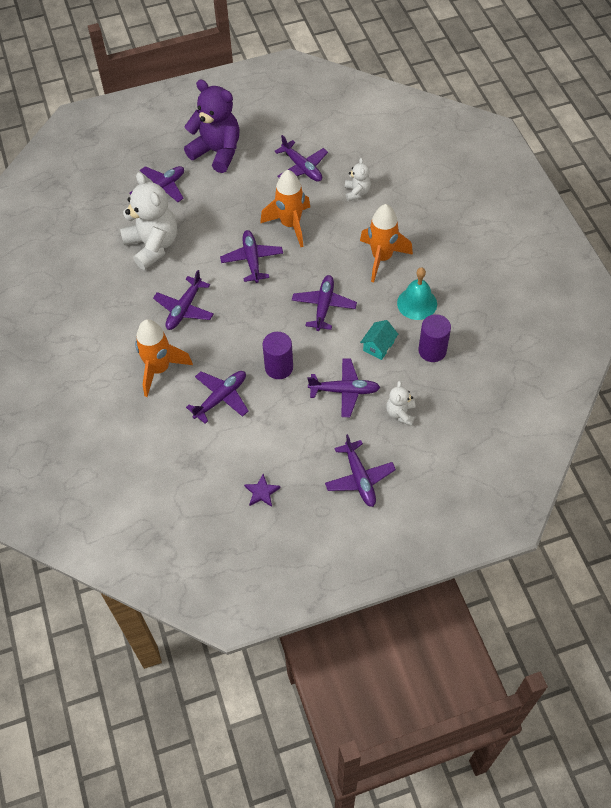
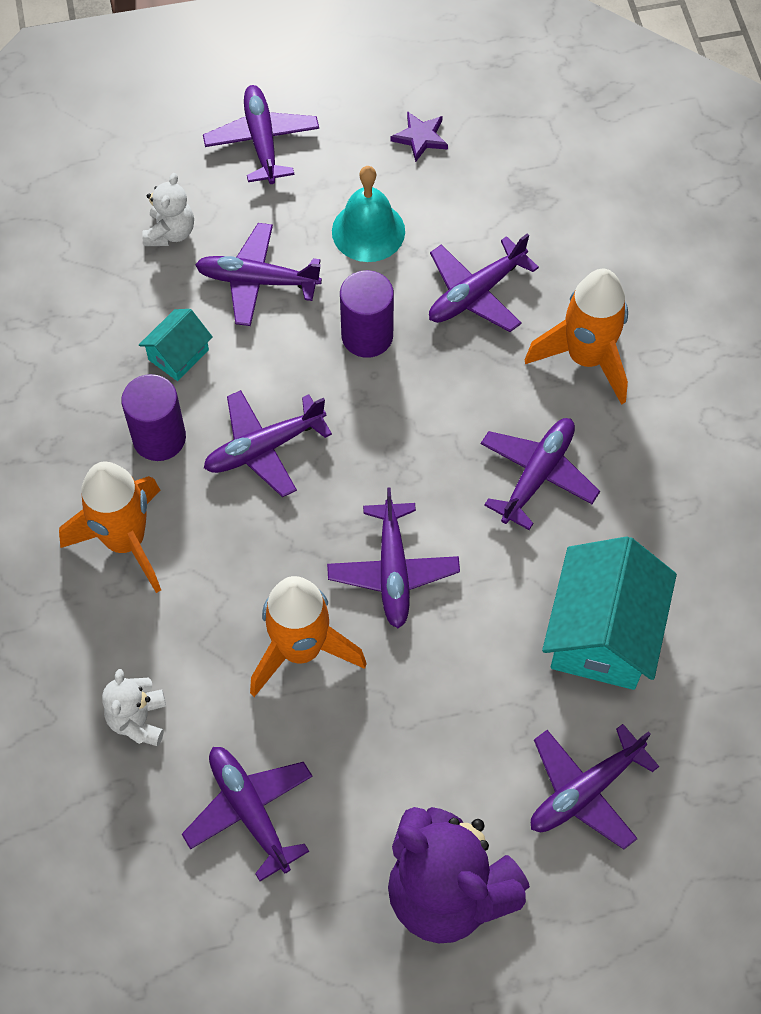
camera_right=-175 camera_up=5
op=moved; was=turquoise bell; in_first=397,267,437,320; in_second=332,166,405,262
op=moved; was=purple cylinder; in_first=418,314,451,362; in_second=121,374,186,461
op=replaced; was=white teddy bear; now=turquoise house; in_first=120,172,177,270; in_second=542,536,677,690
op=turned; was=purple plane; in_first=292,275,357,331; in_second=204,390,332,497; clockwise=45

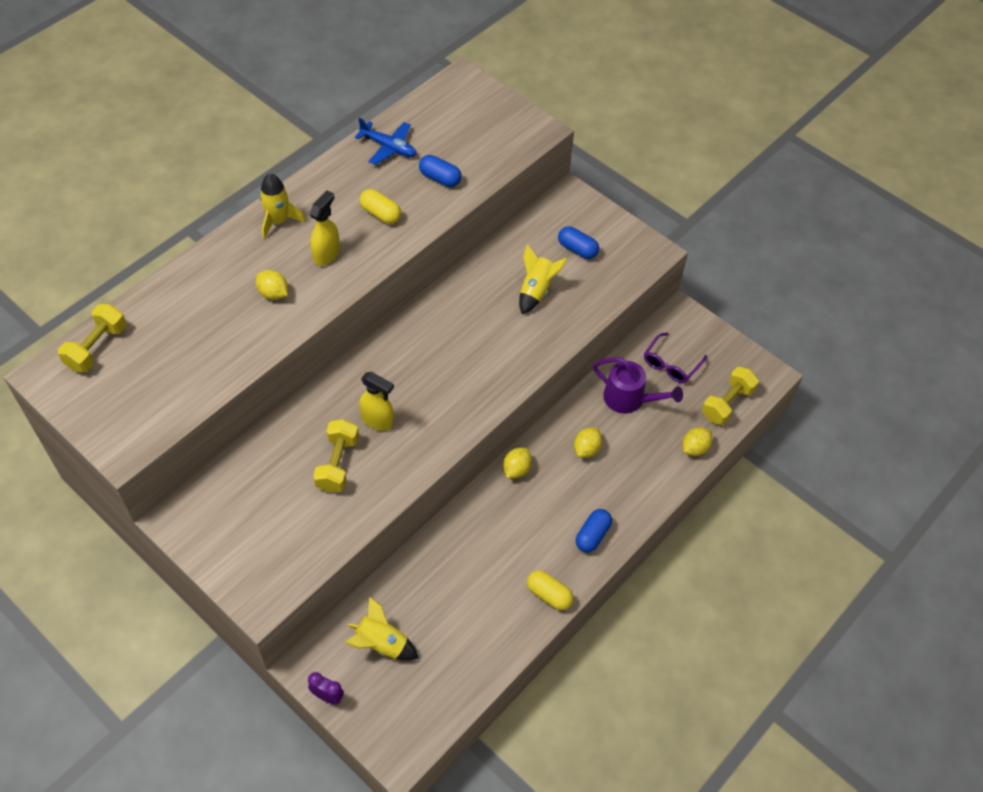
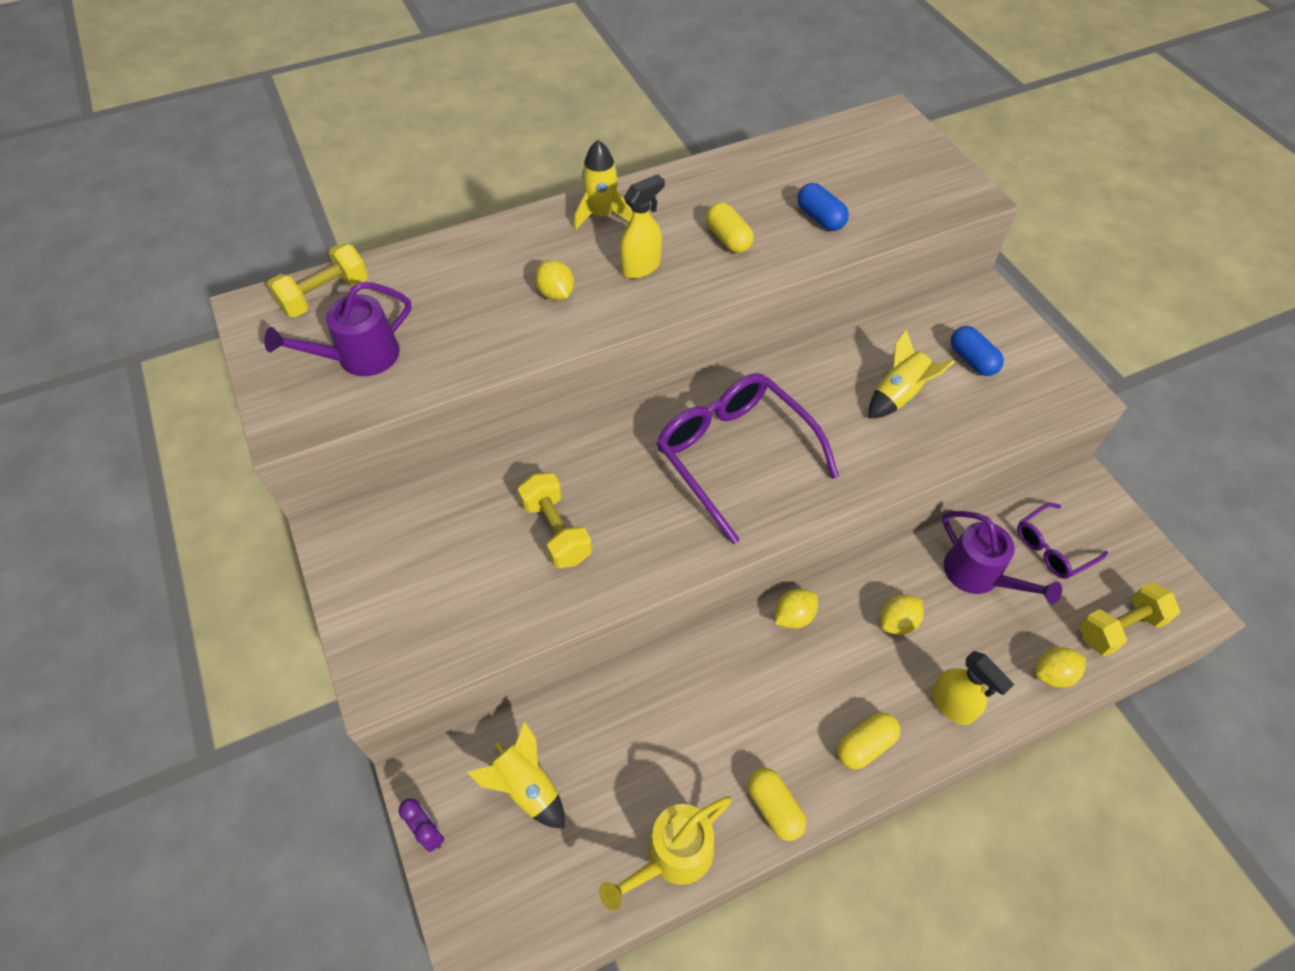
camera_right=25 camera_up=0
op=removed; was=blue plane; in_first=355,118,416,165
op=added; now=purple watering can; in_second=264,282,411,376
op=added; now=yellow watering can; in_second=599,796,732,911
op=added; now=purple glasses; in_second=657,373,839,544
op=moved; was=yellow spray bottle; in_first=359,372,394,431; in_second=932,651,1015,725
op=recoloured; was=blue capsule; now=yellow capsule; in_first=576,509,612,552; in_second=837,712,900,770
op=turned; was=yellow dumbbell; in_first=313,419,359,493; in_second=518,473,592,568; clockwise=-60

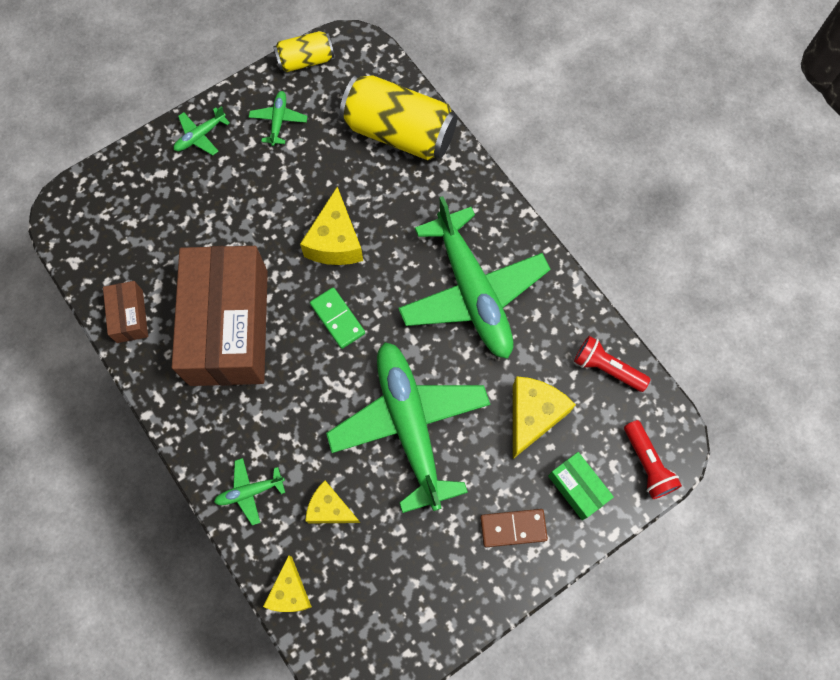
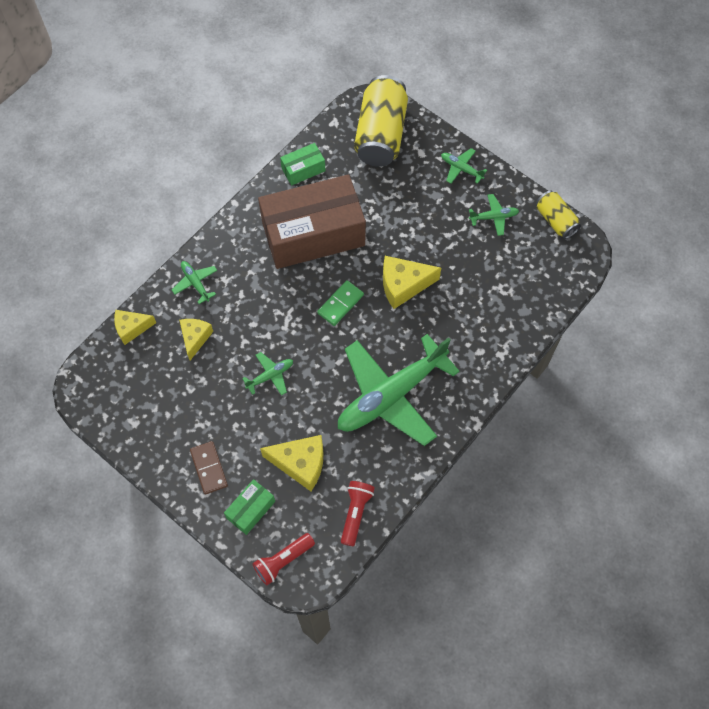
camera_right=75 camera_up=-5
op=moved; was=yellow can; in_first=339,75,457,160; in_second=354,75,408,167
op=recoloured; was=brown box; now=green box; in_first=103,281,148,343; in_second=280,143,326,186
op=resized; was=green plane; in_first=326,342,490,513; in_second=242,352,293,396; ratio=0.4

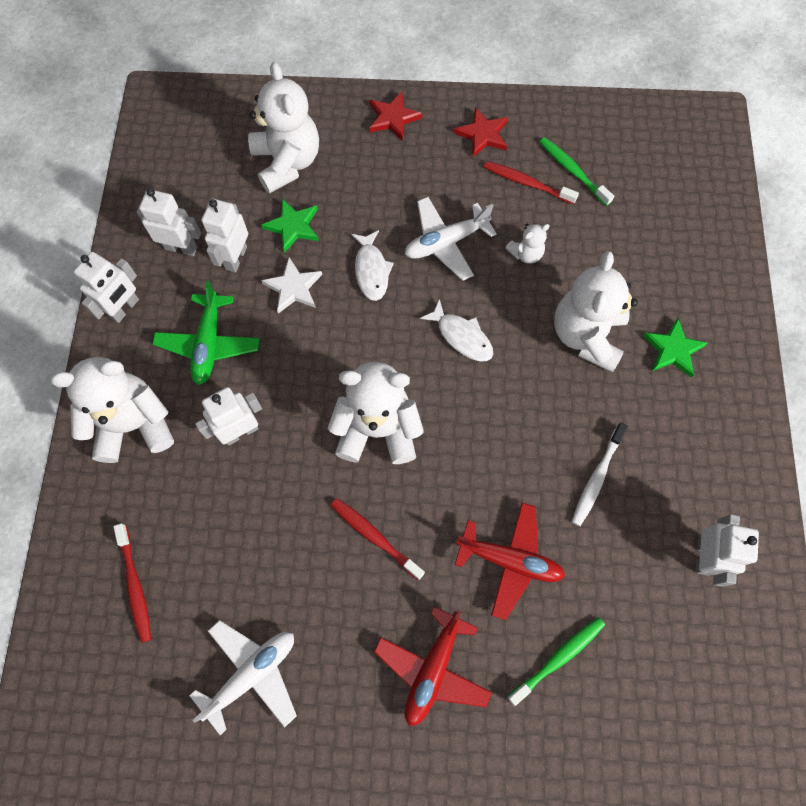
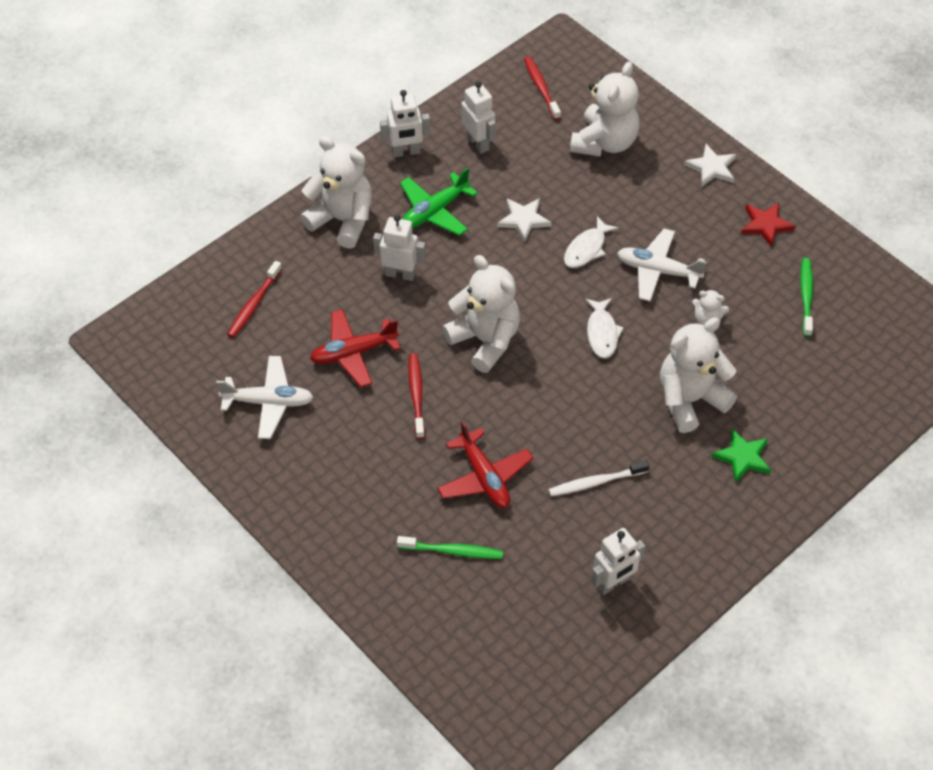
camera_right=45 camera_up=-15
op=removed; was=white robot; in_first=201,199,248,273
op=removed; was=green star; in_first=261,199,319,253
op=moved; was=red plane; in_first=374,607,492,726; in_second=310,309,401,387
op=moved; was=red toothbrush; in_first=484,161,579,204; in_second=524,57,561,120
op=recoloured; was=red star; now=white star; in_first=369,92,423,141; in_second=684,144,736,187

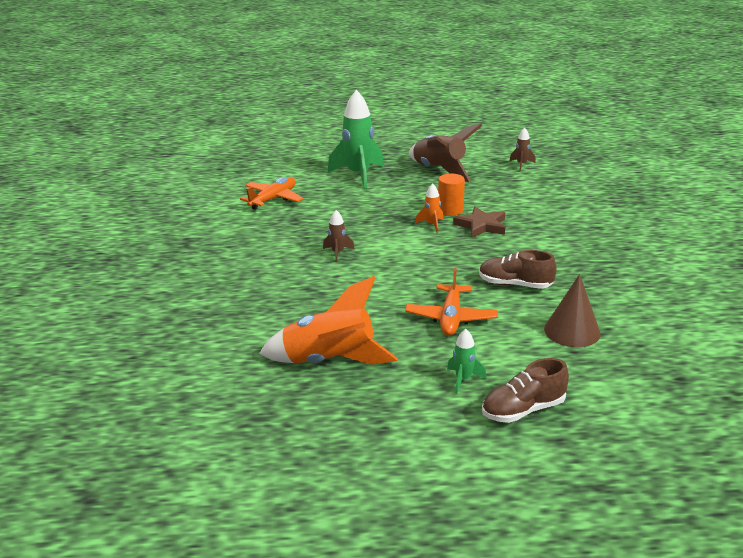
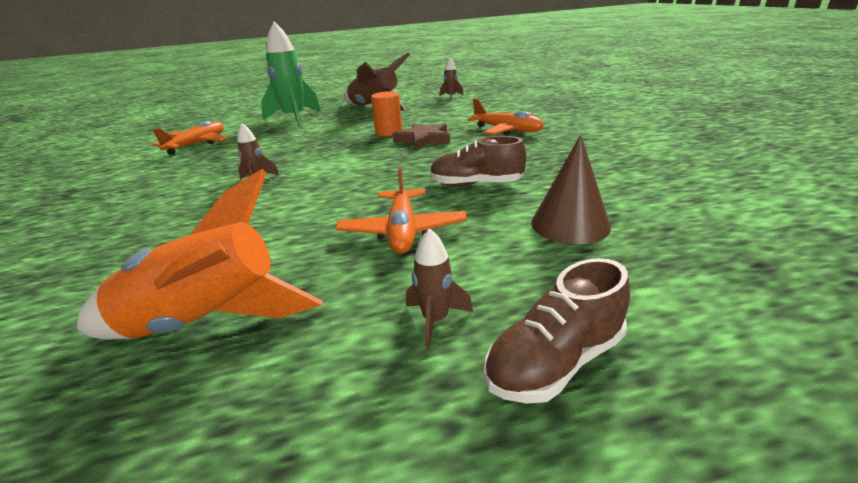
camera_right=-10 camera_up=0
op=removed; was=orange rocket; in_first=415,183,444,233
op=added; now=orange plane; in_second=468,99,544,136
op=recoloured; was=green rocket; now=brown rocket; in_first=447,329,486,394; in_second=406,228,473,349

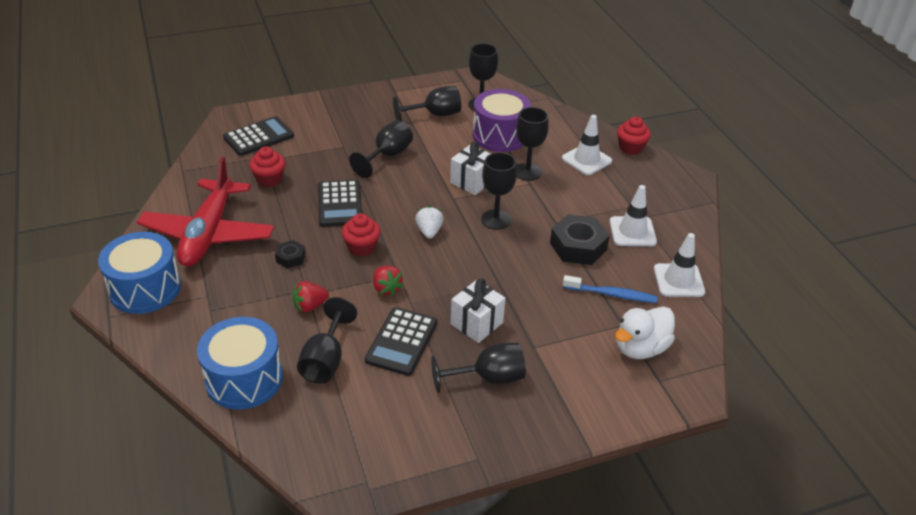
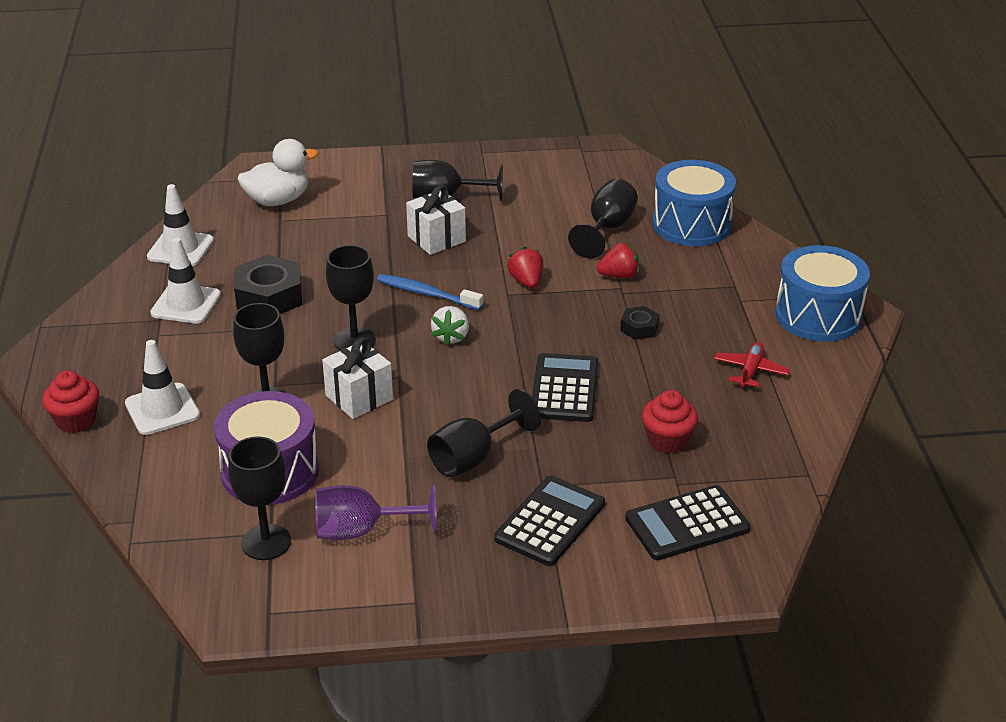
camera_right=-165 camera_up=-5
op=removed; was=red cupcake; in_first=342,213,381,257
op=moved; was=black calculator; in_first=365,307,437,376; in_second=494,475,605,566
op=moved; was=blue toothbrush; in_first=563,275,658,303; in_second=377,274,483,310
op=recoloured; was=black goblet; now=purple goblet; in_first=393,86,461,120; in_second=315,484,437,540
op=resized; was=red plane; in_first=137,157,274,267; in_second=714,342,790,389; ratio=0.4

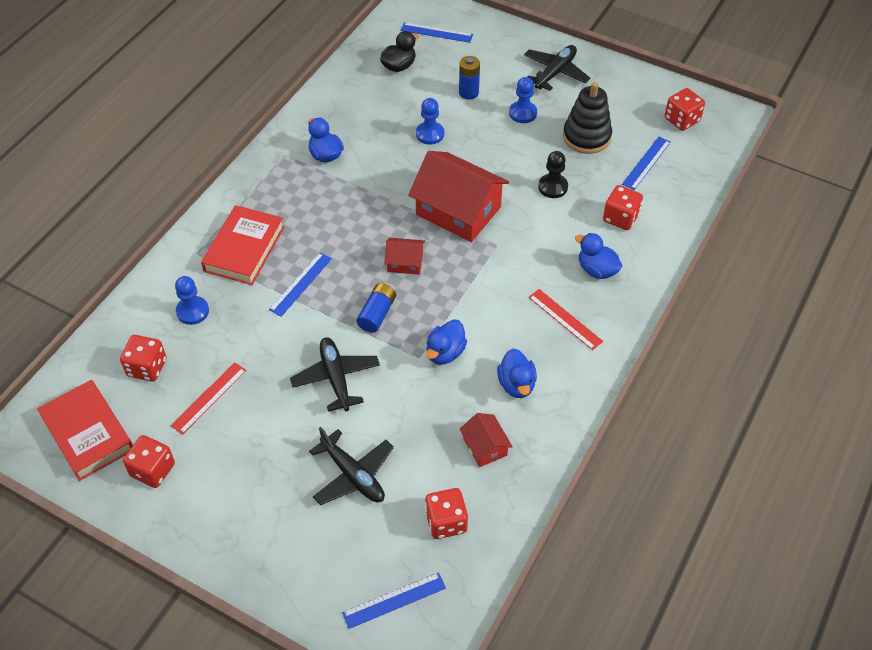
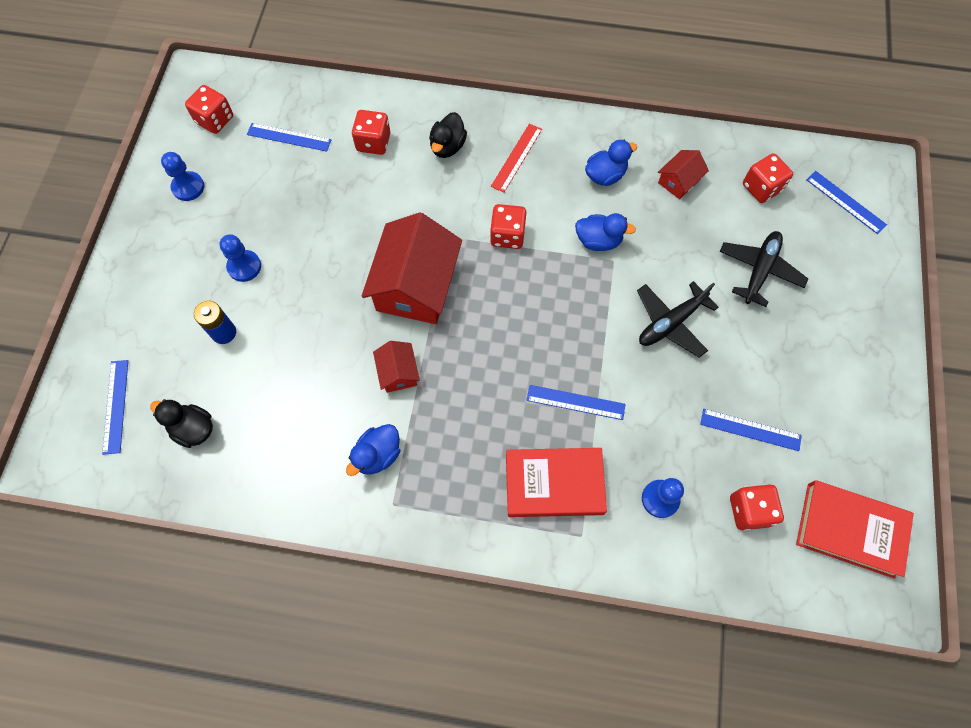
camera_right=-110 camera_up=15
op=removed; was=blue battery; in_first=356,283,396,333
op=removed; was=black plane; in_first=524,45,590,91
op=removed; was=black pawn; in_first=538,151,568,198
op=removed; was=black stacking toy; in_first=563,82,612,154
op=moved; was=red dice; in_first=123,435,175,488; in_second=490,204,526,249
op=moved; was=red house; in_first=384,238,425,275; in_second=373,341,420,393
op=moved; was=blue pawn; in_first=416,98,444,145; in_second=161,152,204,201
op=recoloured; was=red ruler; now=blue ruler; in_first=171,362,246,435; in_second=700,409,802,451
op=recoloured; was=blue duck; now=black duck; in_first=575,233,622,279; in_second=429,112,467,158
op=turned; was=red book; in_first=37,380,133,481; in_second=796,480,914,579; clockwise=75

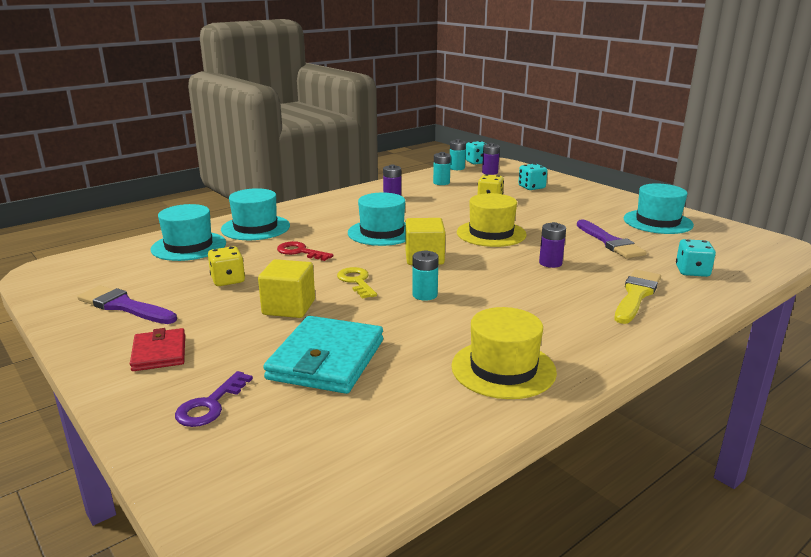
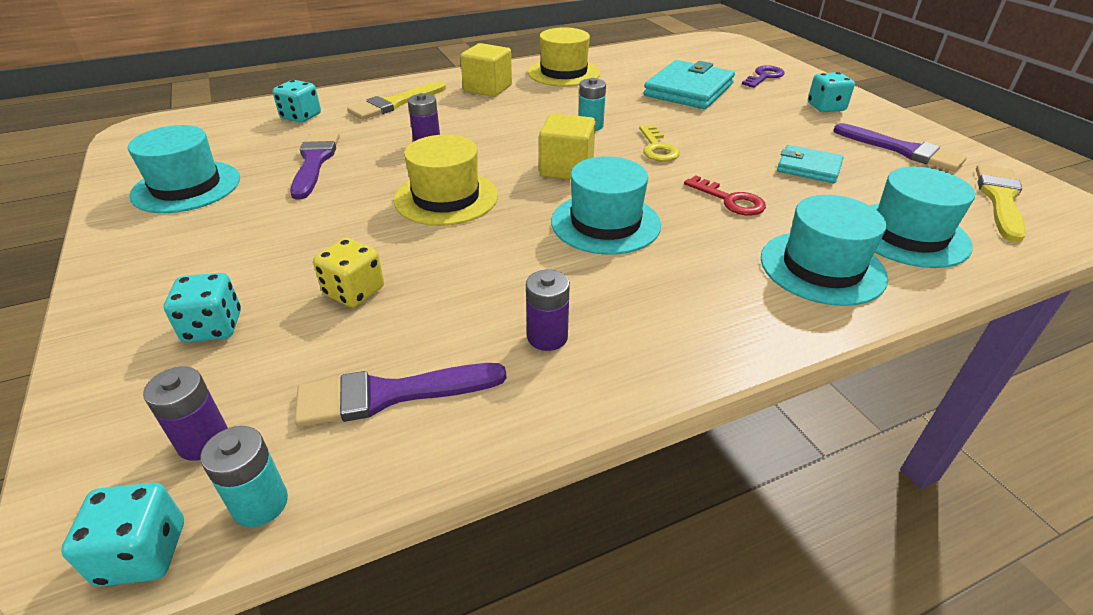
camera_right=-165 camera_up=15
op=added; now=yellow brush; in_second=976,164,1026,242
op=moved; was=yellow cube; in_first=258,259,315,318; in_second=460,43,512,97
op=replaced; was=red wallet; now=turquoise dice; in_first=130,328,185,371; in_second=808,72,855,112
op=replaced; was=yellow dice; now=turquoise wallet; in_first=208,246,245,286; in_second=777,145,844,183
op=replaced; was=turquoise battery; now=purple brush; in_first=433,152,451,185; in_second=295,363,506,427

